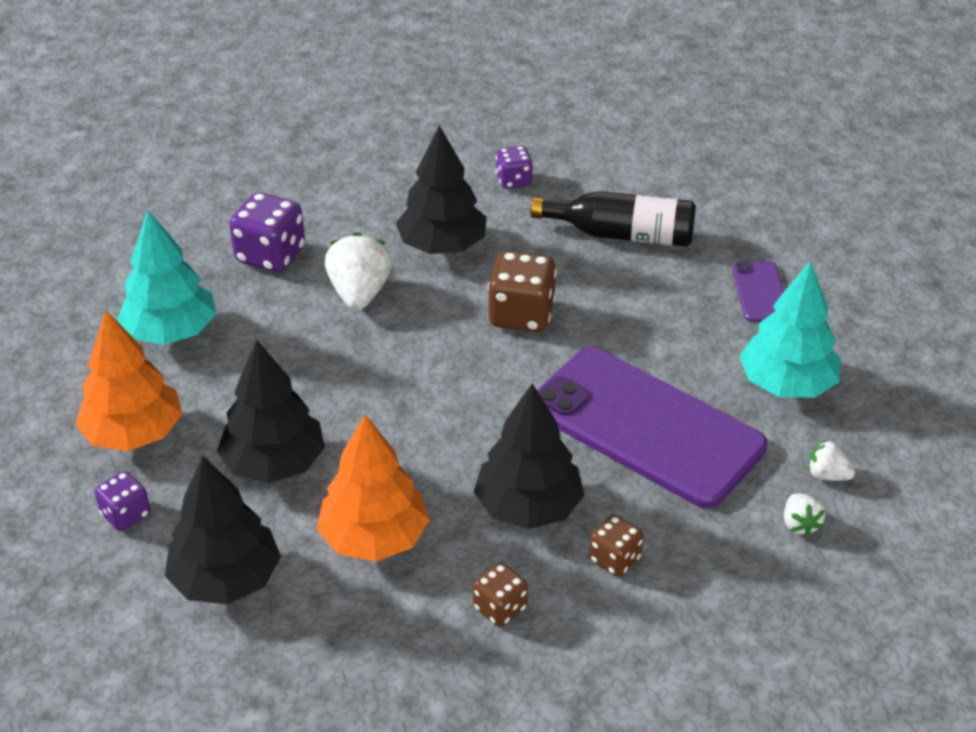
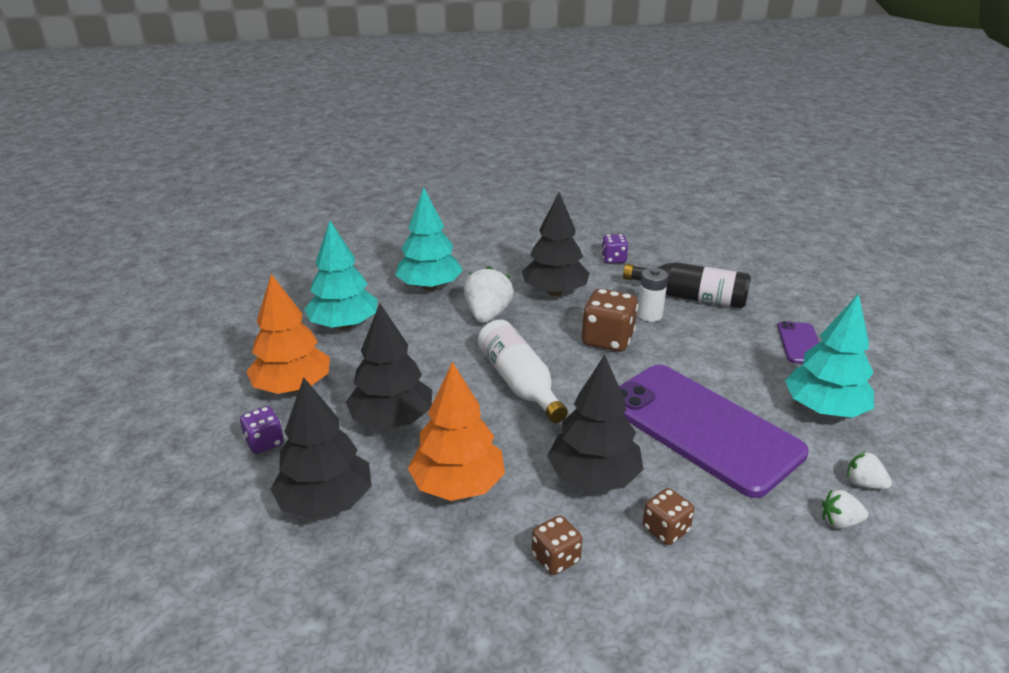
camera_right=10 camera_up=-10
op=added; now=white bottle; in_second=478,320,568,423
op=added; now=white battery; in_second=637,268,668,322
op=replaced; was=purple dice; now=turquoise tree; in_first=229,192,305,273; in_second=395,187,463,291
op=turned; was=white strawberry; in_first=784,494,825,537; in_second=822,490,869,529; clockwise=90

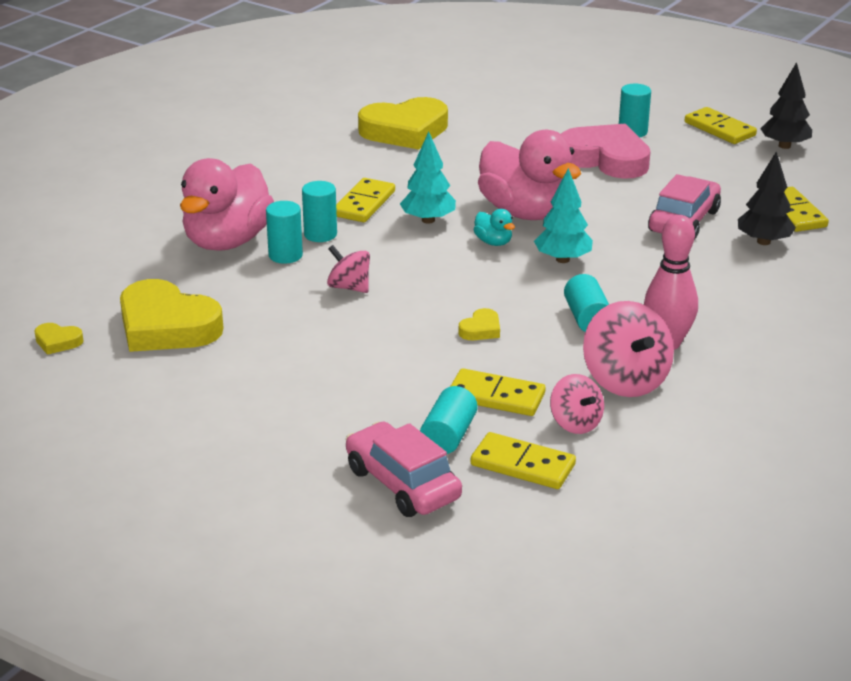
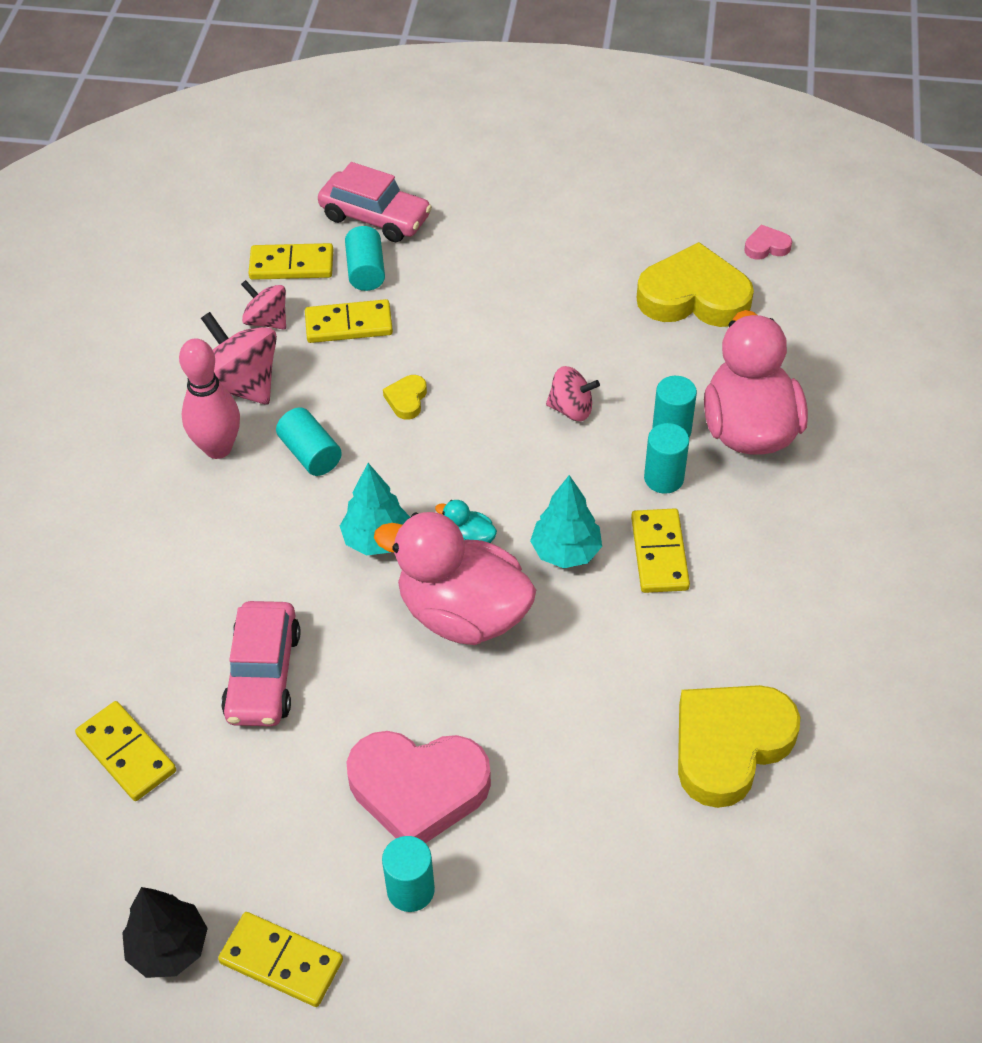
camera_right=155 camera_up=20
op=removed; was=black tree; in_first=738,151,796,245
op=recoloured; was=yellow heart; now=pink heart; in_first=34,323,83,355; in_second=744,225,792,260

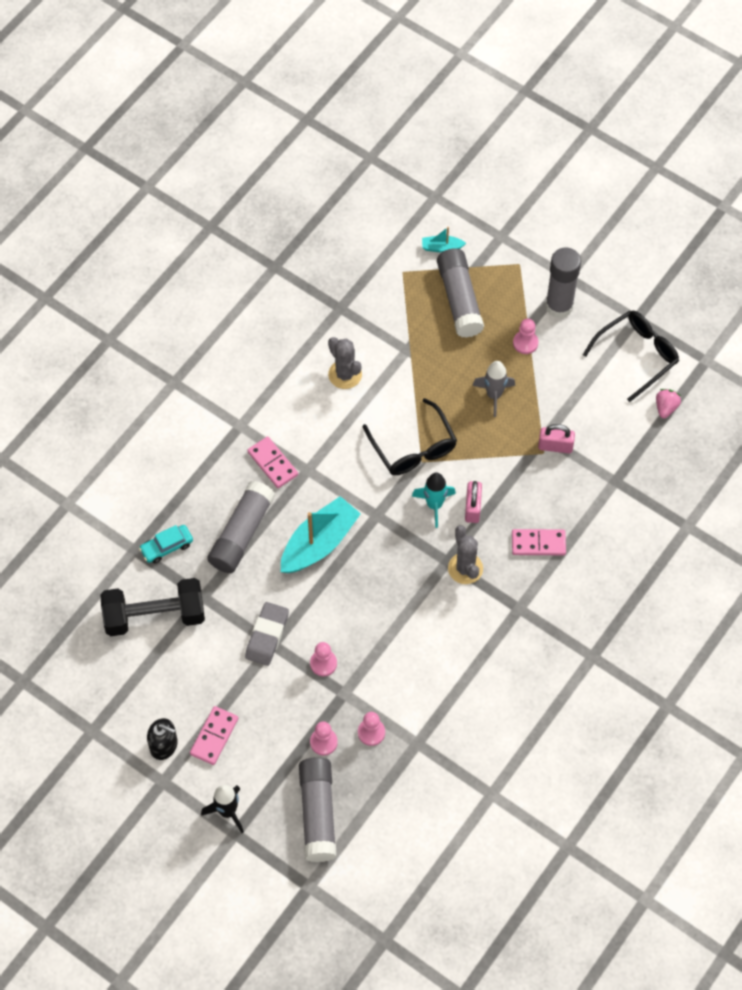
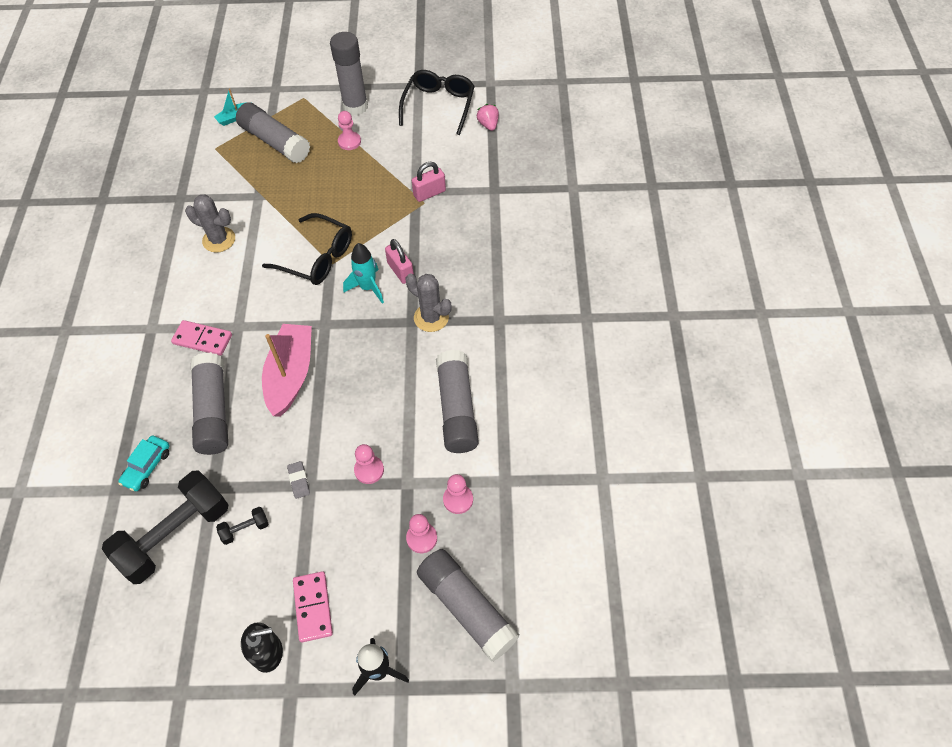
camera_right=-35 camera_up=-5
op=removed; was=grey rocket; in_first=472,361,515,417
op=removed; was=pink domino; in_first=512,529,566,555
op=added; now=black dumbbell; in_second=216,507,269,545
op=added; now=grey glue stick; in_second=436,350,479,453
op=recoloured; was=turquoise boat; now=pink boat; in_first=281,496,361,573; in_second=262,324,312,417
op=resized; was=grey eraser; in_first=245,602,289,666; in_second=287,461,310,499; ratio=0.53

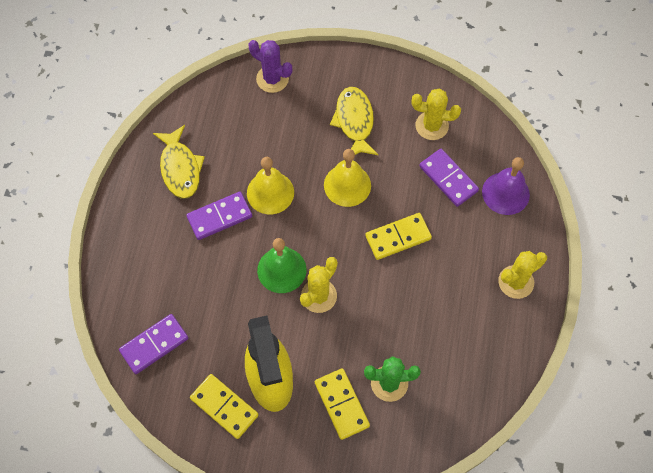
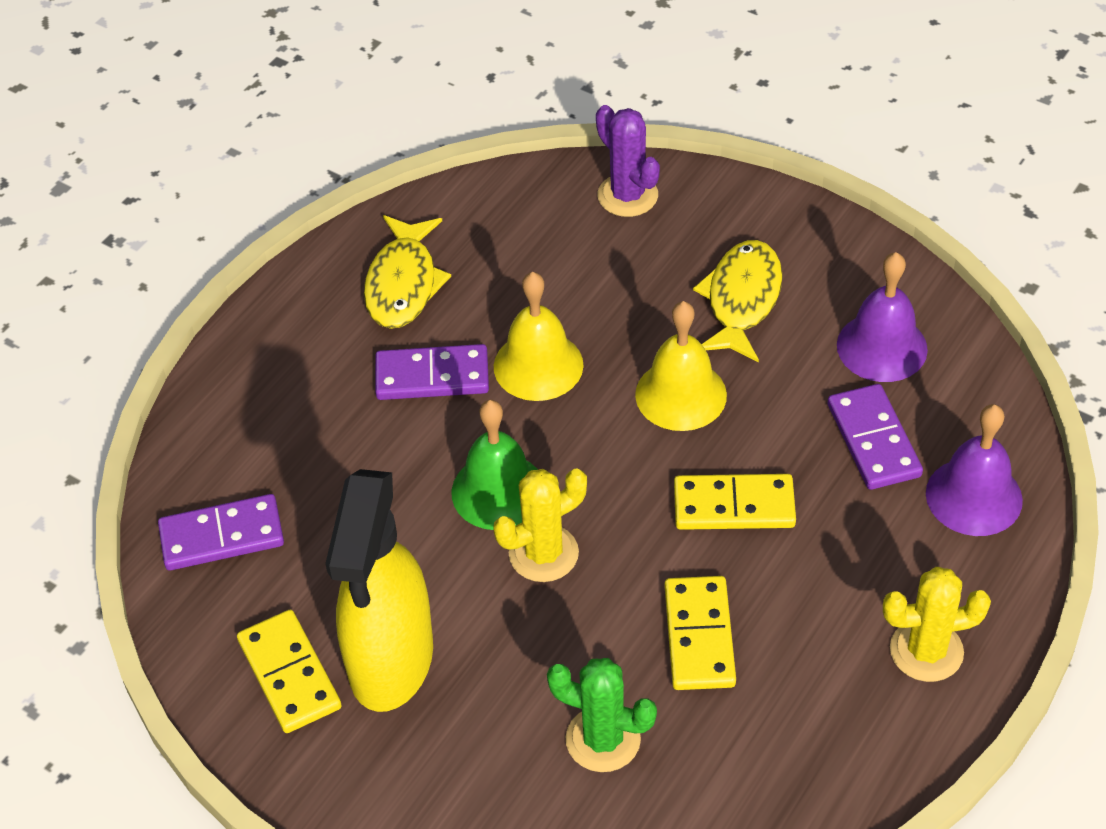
camera_right=25 camera_up=-15
op=moved; was=yellow domino; in_first=315,368,370,440; in_second=665,576,736,690
op=replaced; was=yellow cactus; now=purple bell; in_first=411,89,461,140; in_second=837,252,928,382

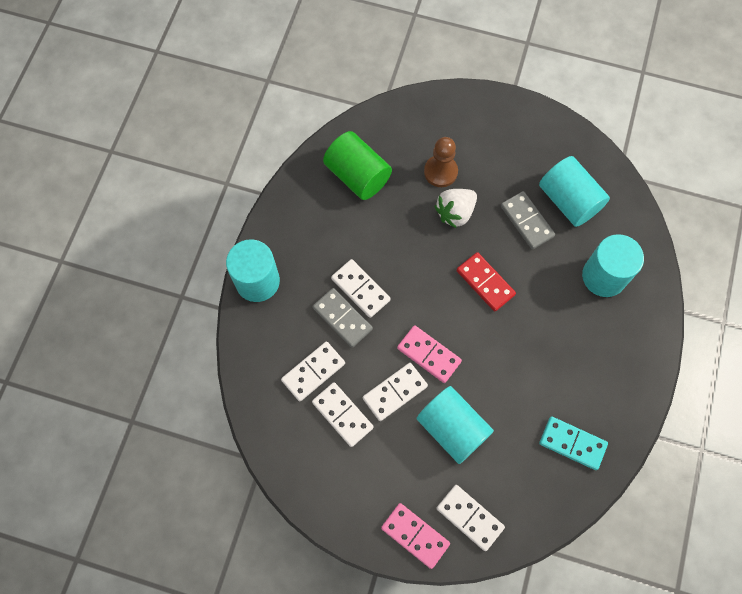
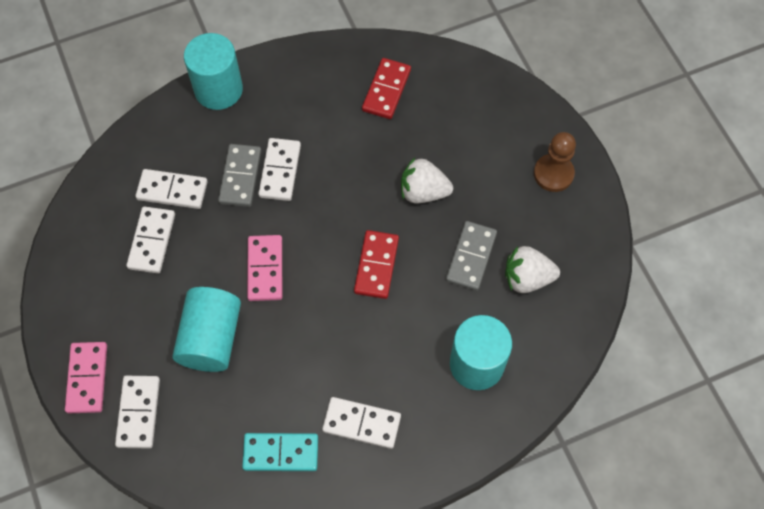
camera_right=50 camera_up=-5
op=moved; was=white domino; in_first=363,363,428,421; in_second=322,397,401,449
op=moved; was=brown pawn; in_first=424,137,458,187; in_second=534,132,576,192
op=replaced; was=green cylinder; now=red domino; in_first=323,131,392,200; in_second=362,58,411,119
op=replaced; was=turquoise cylinder; now=white strawberry; in_first=539,156,610,227; in_second=505,246,560,293
op=turned; was=turquoise domino; in_first=539,416,608,470; in_second=242,433,318,471; clockwise=-75

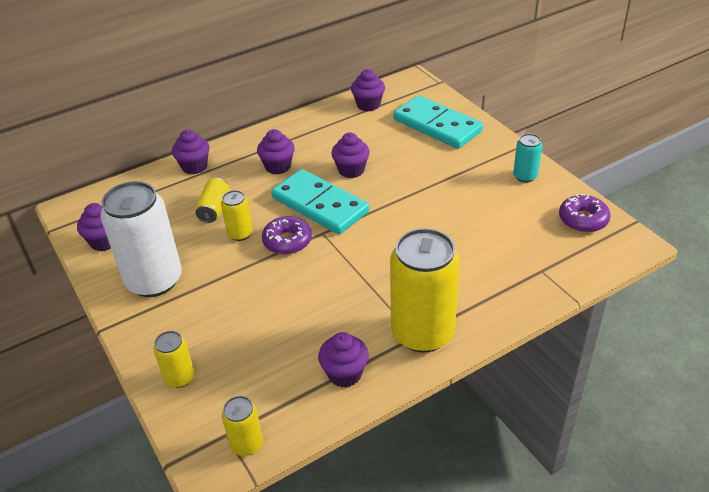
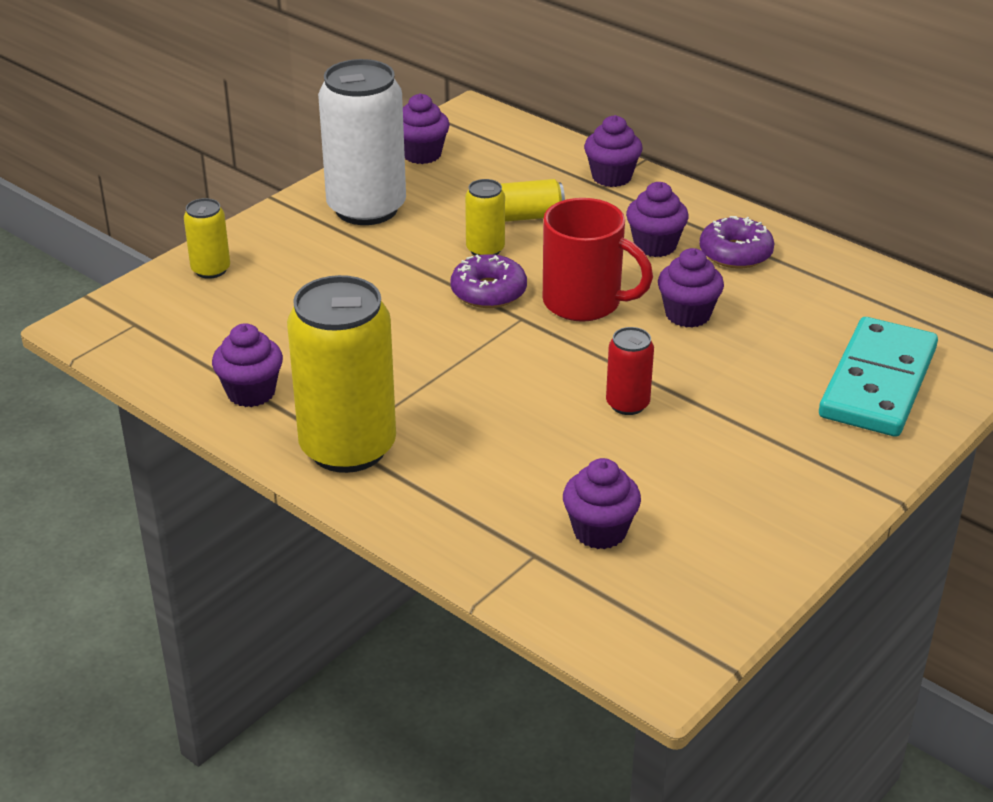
camera_right=70 camera_up=-5
op=removed; was=yellow can; in_first=222,396,263,456
op=removed; was=turquoise can; in_first=513,134,542,182
op=added; now=red can; in_second=606,327,654,415
op=moved; was=purple cupcake; in_first=351,69,385,111; in_second=563,458,641,549
op=moved; was=purple donut; in_first=559,194,610,232; in_second=699,216,775,268
op=replaced; was=turquoise domino; now=red mug; in_first=271,169,369,235; in_second=543,198,653,322

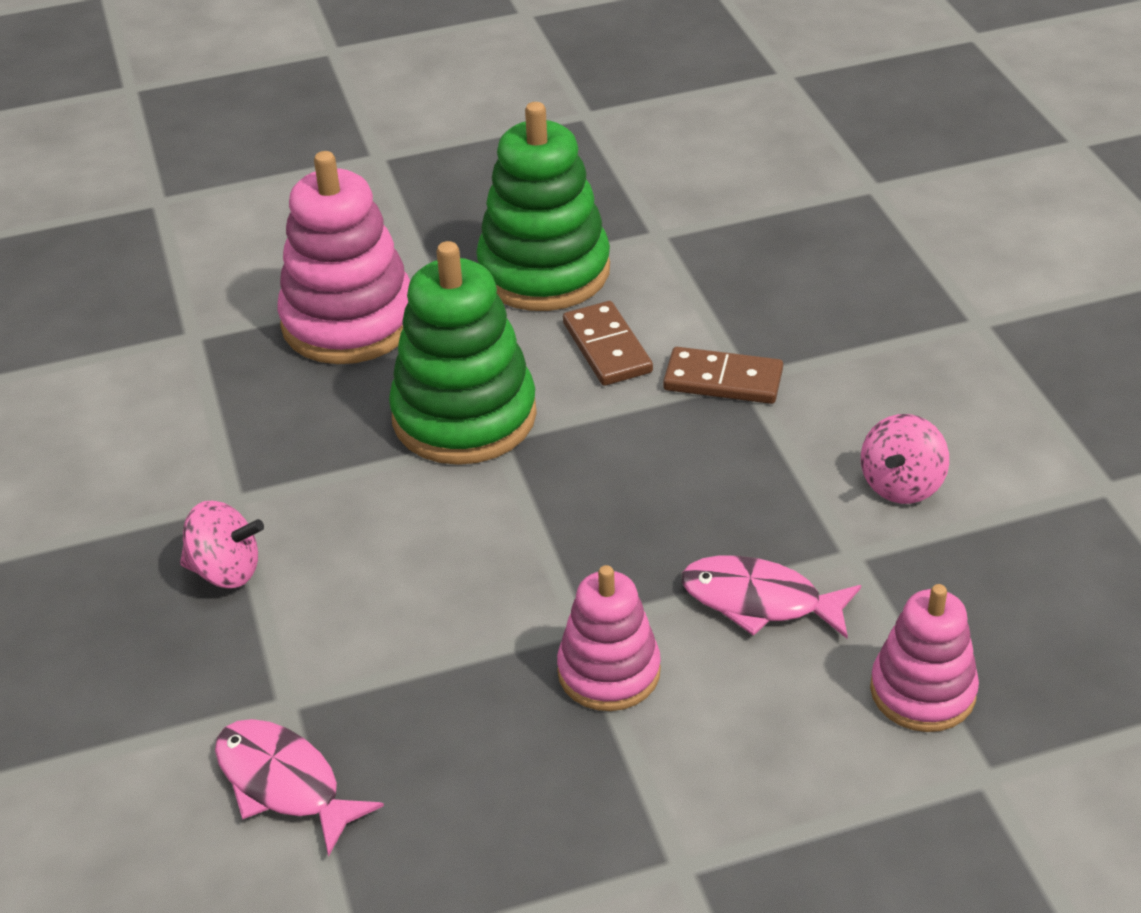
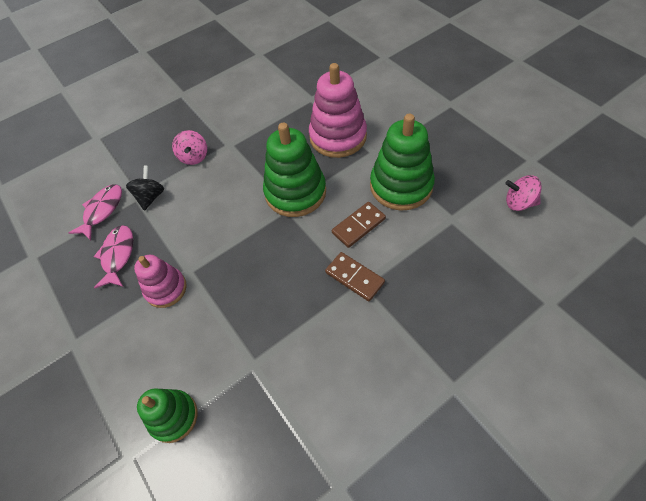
camera_right=75 camera_up=15
op=added; now=black spinning top; in_second=126,165,164,211
op=moved; was=pink fish; in_first=681,555,861,639; in_second=94,225,133,288
op=moved; was=pink spinning top; in_first=861,414,949,504; in_second=505,175,542,211
op=recoloured; was=pink stacking toy; now=green stacking toy; in_first=870,584,979,732; in_second=137,388,198,443
op=turned; was=brown domino; in_first=663,347,783,404; in_second=325,252,385,301; clockwise=-45

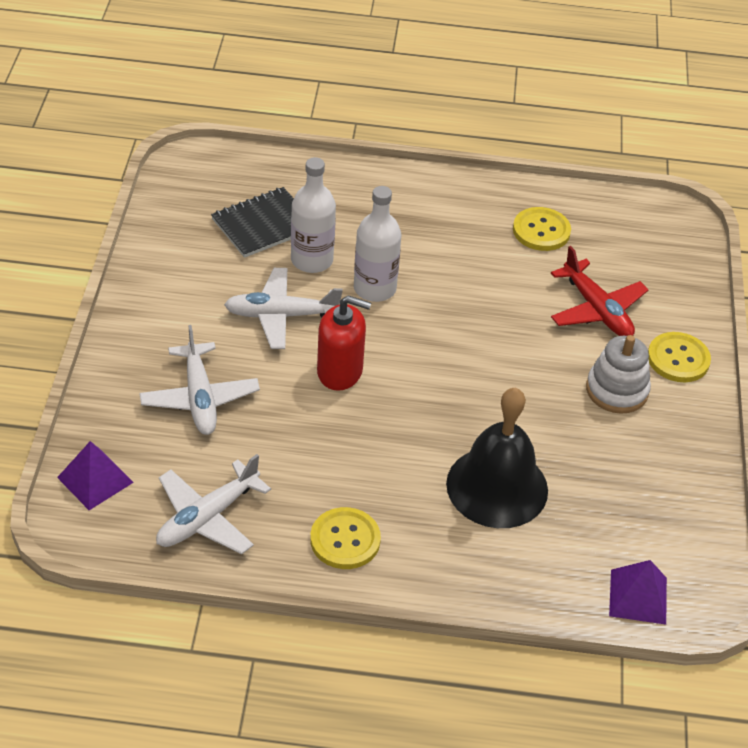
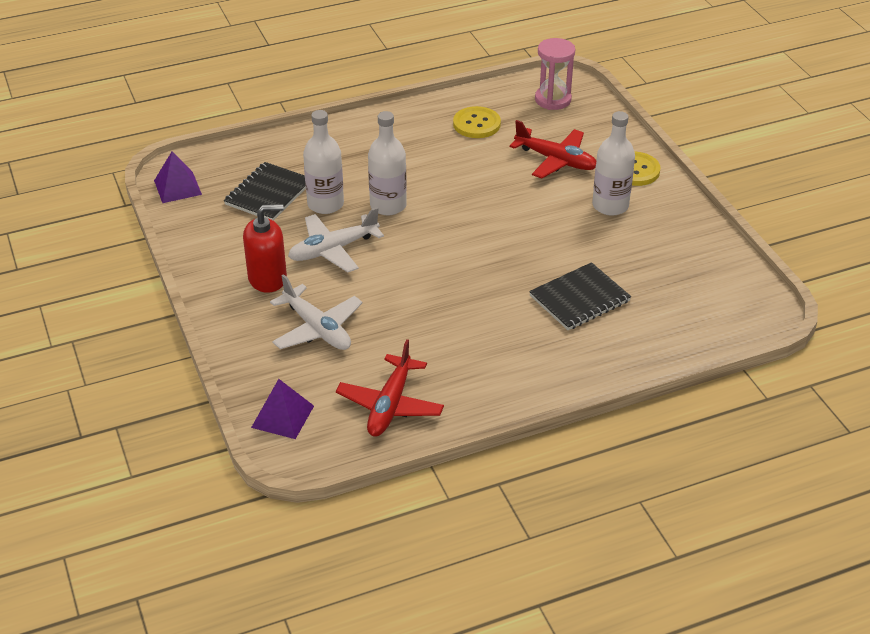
camera_right=-25 camera_up=-5
op=removed; was=yellow button; in_first=310,507,381,569
op=added; now=pink hourglass; in_second=535,38,575,110
op=moved; was=red soap dispenser; in_first=317,295,371,391; in_second=243,204,287,293
op=moved; was=purple pyramid; in_first=609,560,667,625; in_second=154,151,202,203
op=replaced; was=black bell; now=black notebook; in_first=446,388,548,528; in_second=529,262,631,330
op=replaced; was=white stacking toy; now=white bottle; in_first=586,335,651,414; in_second=592,111,635,216
op=recoloured; was=white plane; now=red plane; in_first=156,454,271,554; in_second=336,339,444,437

